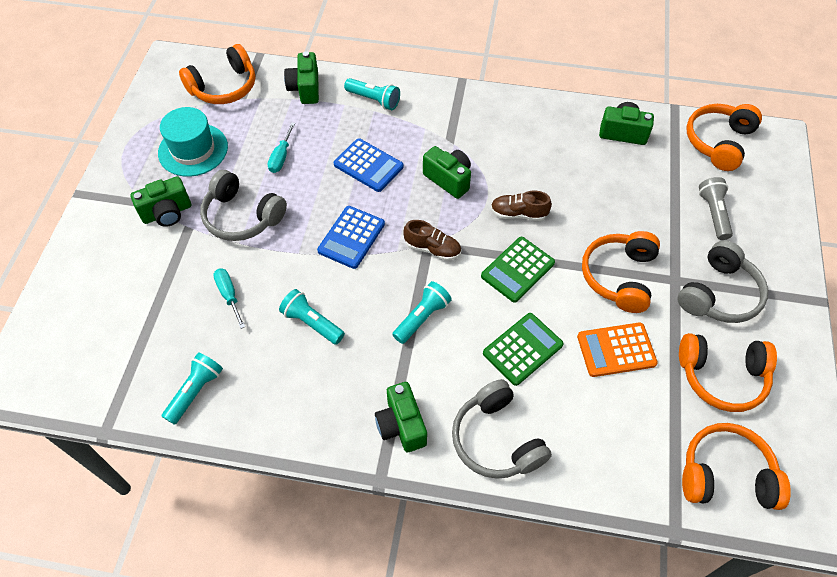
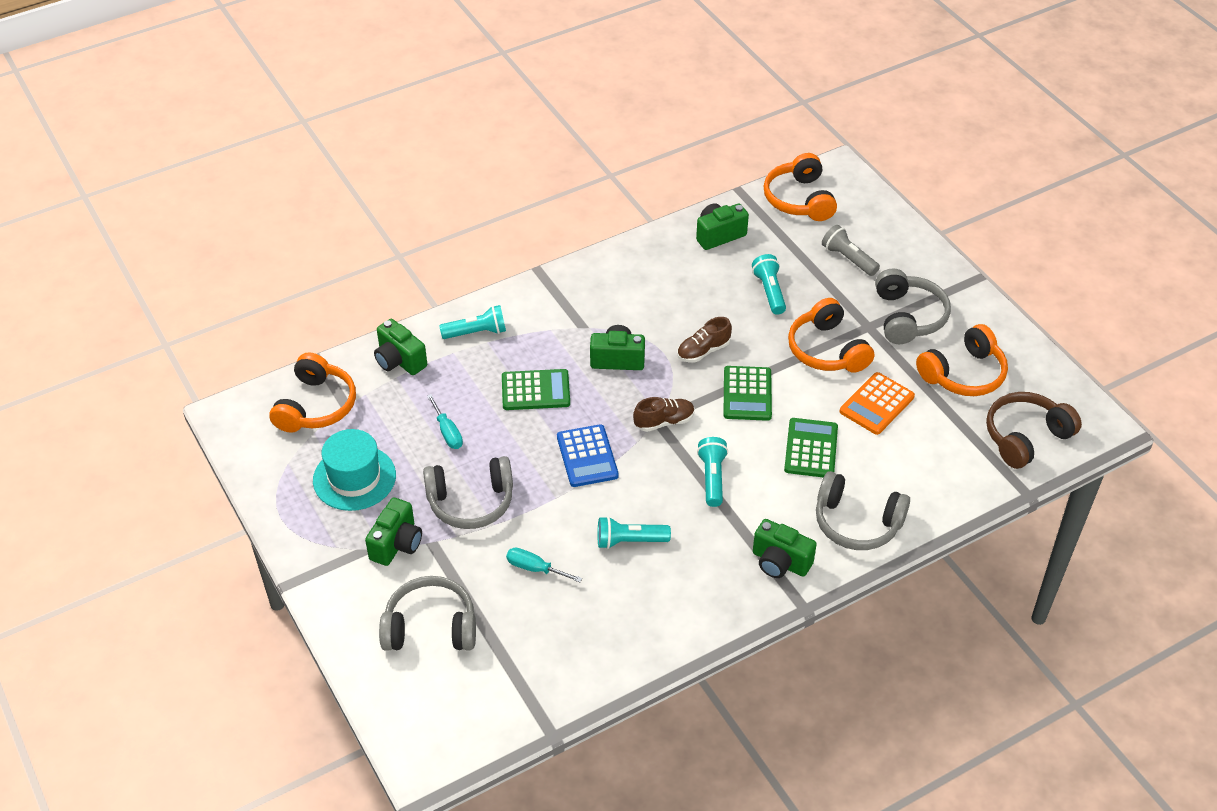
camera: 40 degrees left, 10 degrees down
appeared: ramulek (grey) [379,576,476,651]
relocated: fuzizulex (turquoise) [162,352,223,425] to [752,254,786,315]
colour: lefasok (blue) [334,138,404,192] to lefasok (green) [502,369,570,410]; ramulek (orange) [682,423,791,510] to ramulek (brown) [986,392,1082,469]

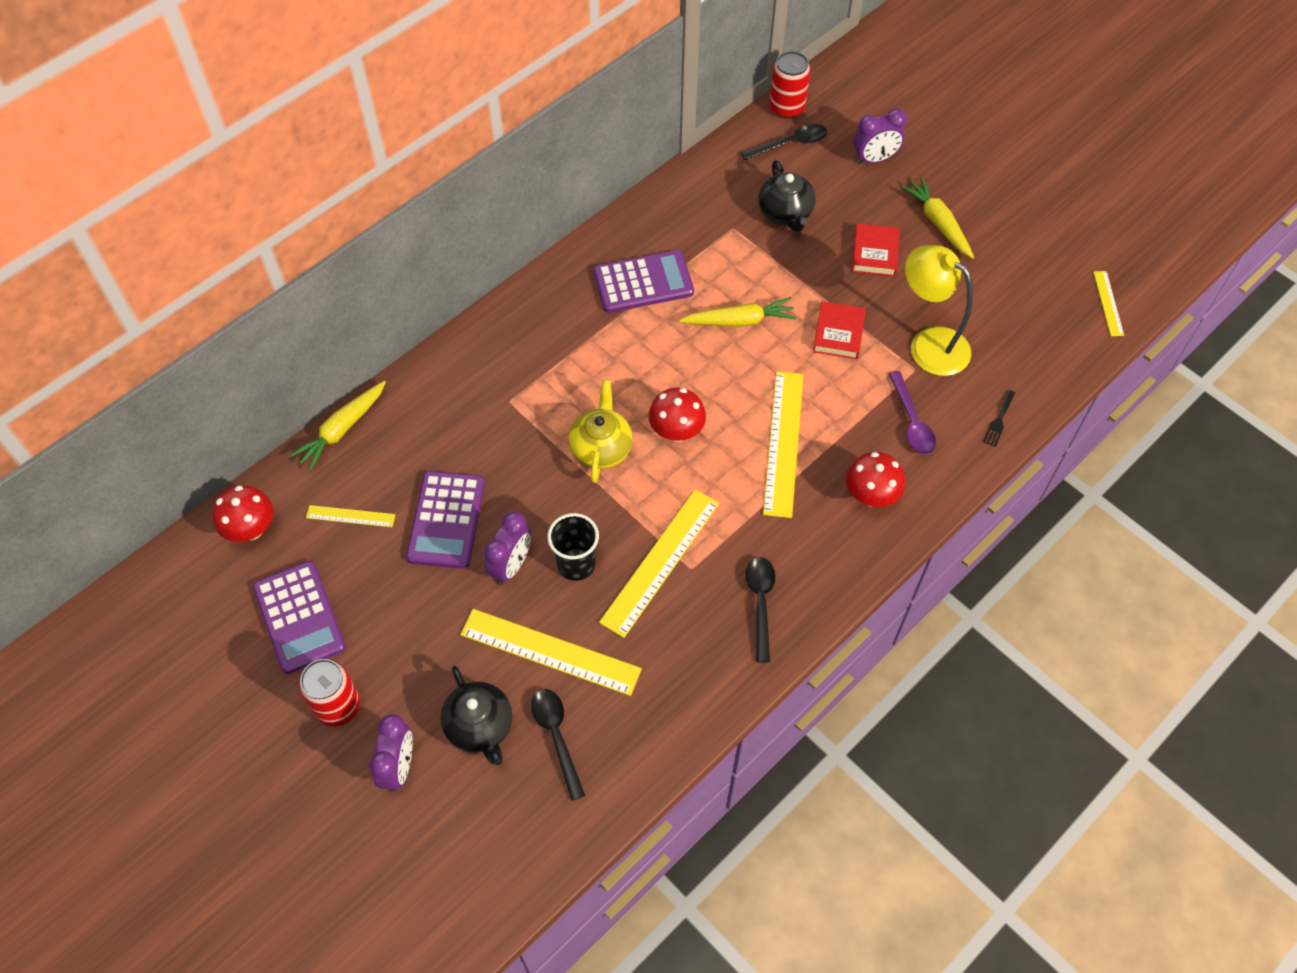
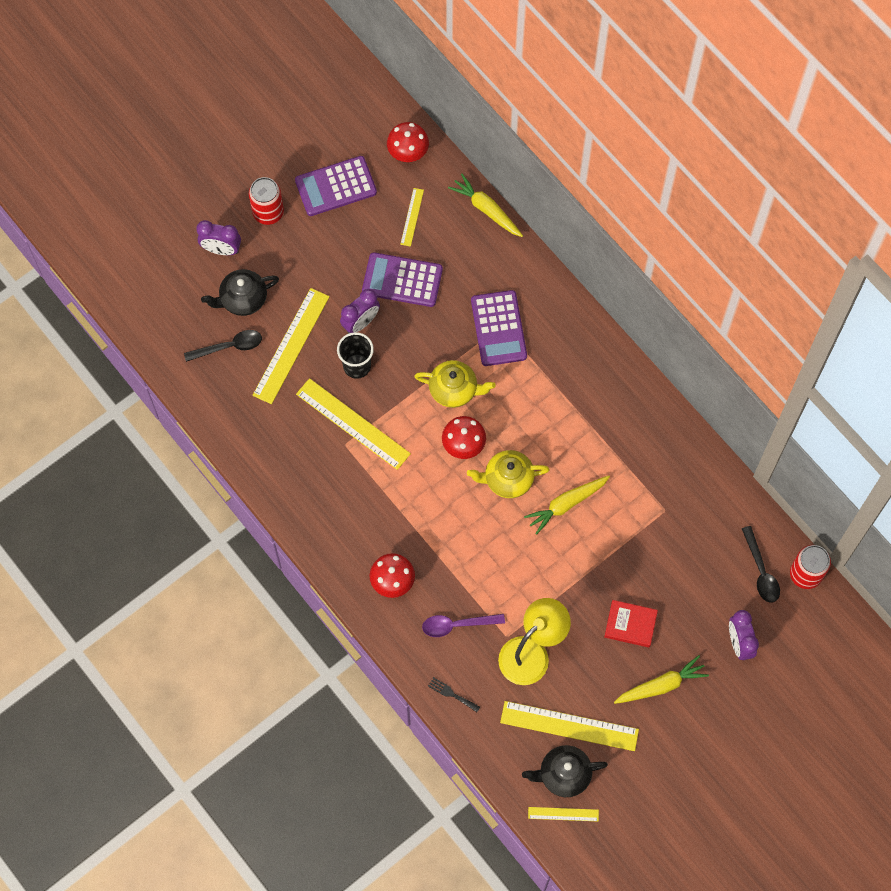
camera: 95 degrees right, 10 degrees up
missing: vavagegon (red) [813,301,866,359]; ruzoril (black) [745,557,775,662]
appeared: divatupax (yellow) [467,450,550,498]
relocated: divatupax (black) [758,160,816,232] to [522,745,608,797]; lefasok (purple) [593,250,694,313] to [471,290,527,366]; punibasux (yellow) [763,371,803,518] to [500,701,639,751]
spun: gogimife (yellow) [679,297,796,327] = [524,476,610,535] 60 degrees clockwise; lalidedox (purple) [484,512,531,585] = [340,289,380,334] 75 degrees counterclockwise

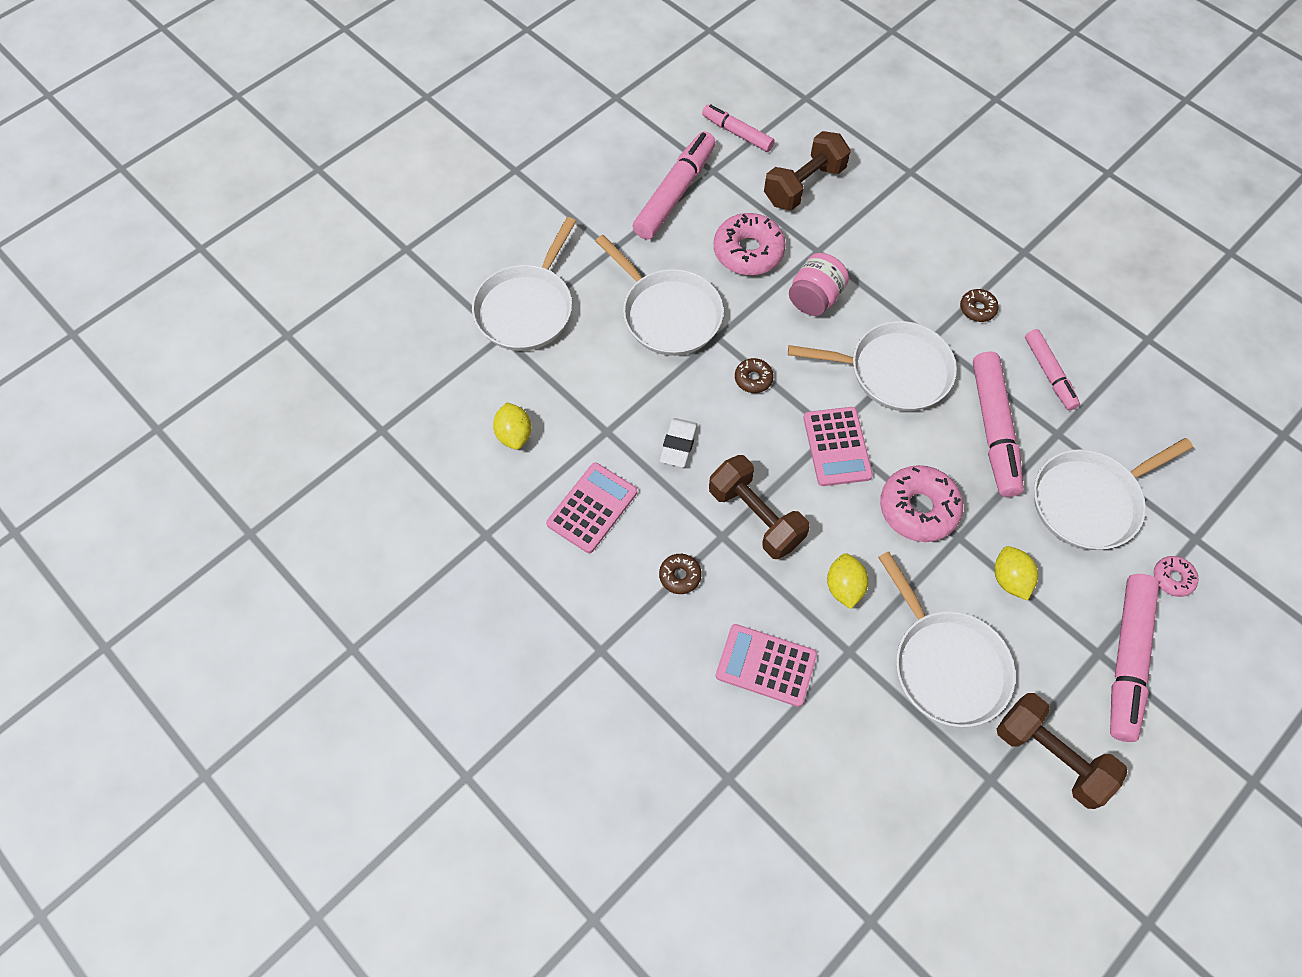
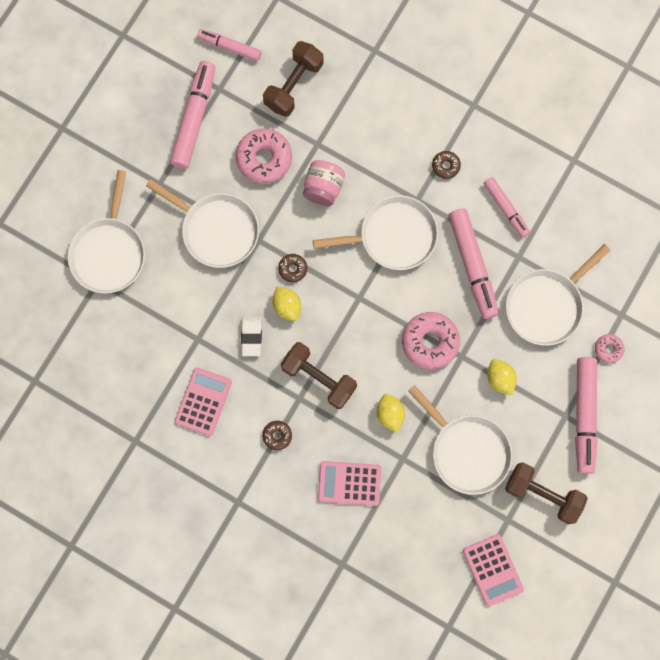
camera: 15 degrees left, 15 degrees up
relocated: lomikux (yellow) [493,402,532,450] to [272,286,301,321]; lefasok (pink) [804,407,873,486] to [463,534,524,606]

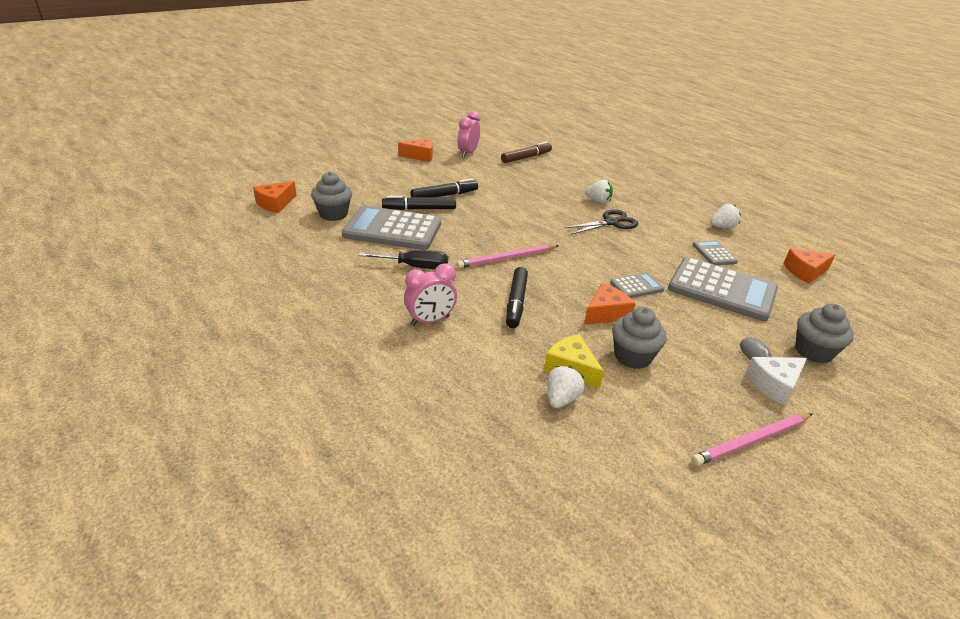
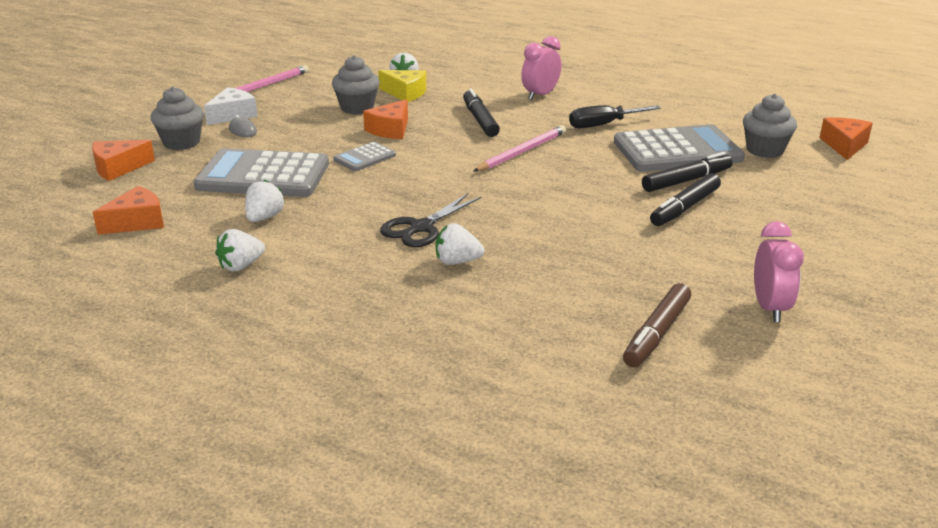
camera: 160 degrees right, 5 degrees down
relocated: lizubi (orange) [398,138,433,162] to [92,140,155,181]
exchanged: lefasok (grey) [693,240,738,265] to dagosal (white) [245,180,285,222]

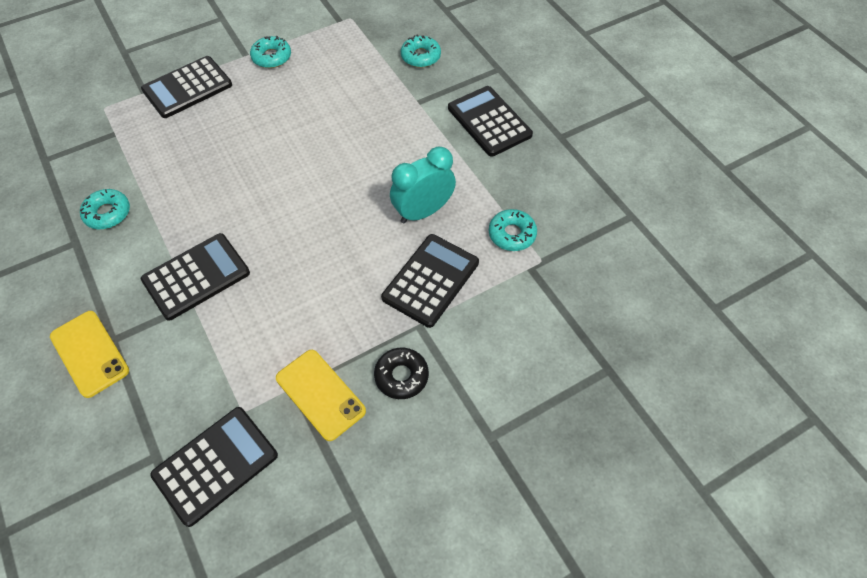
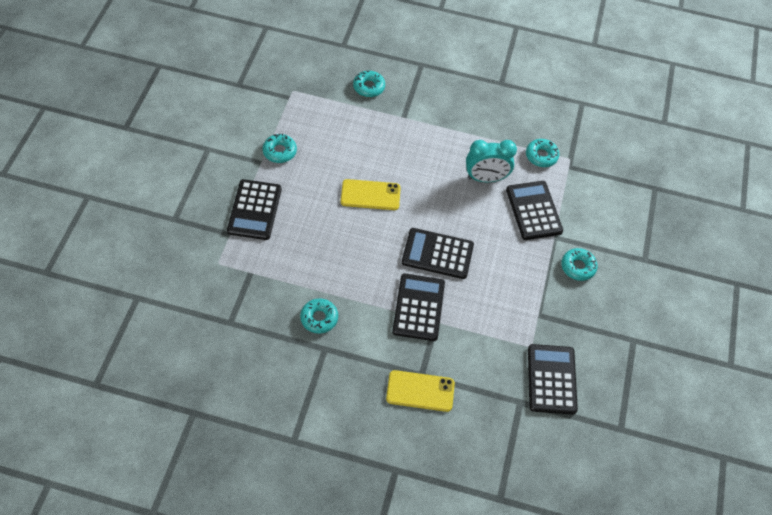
camera: 50 degrees left, 0 degrees up
relocated: lefasok (black) [448,86,533,157] to [402,228,474,279]; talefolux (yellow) [276,350,366,441] to [341,179,401,210]
colour: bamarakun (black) [374,348,429,399] to bamarakun (turquoise) [561,248,598,281]
spun: lalidedox (turquoise) [390,147,456,223] = [466,140,517,182] 105 degrees counterclockwise

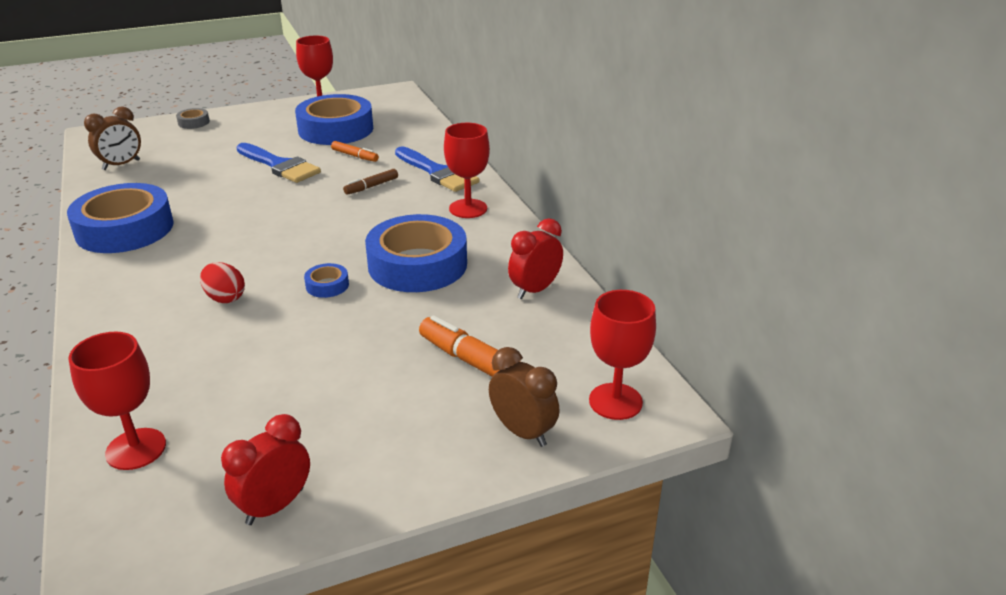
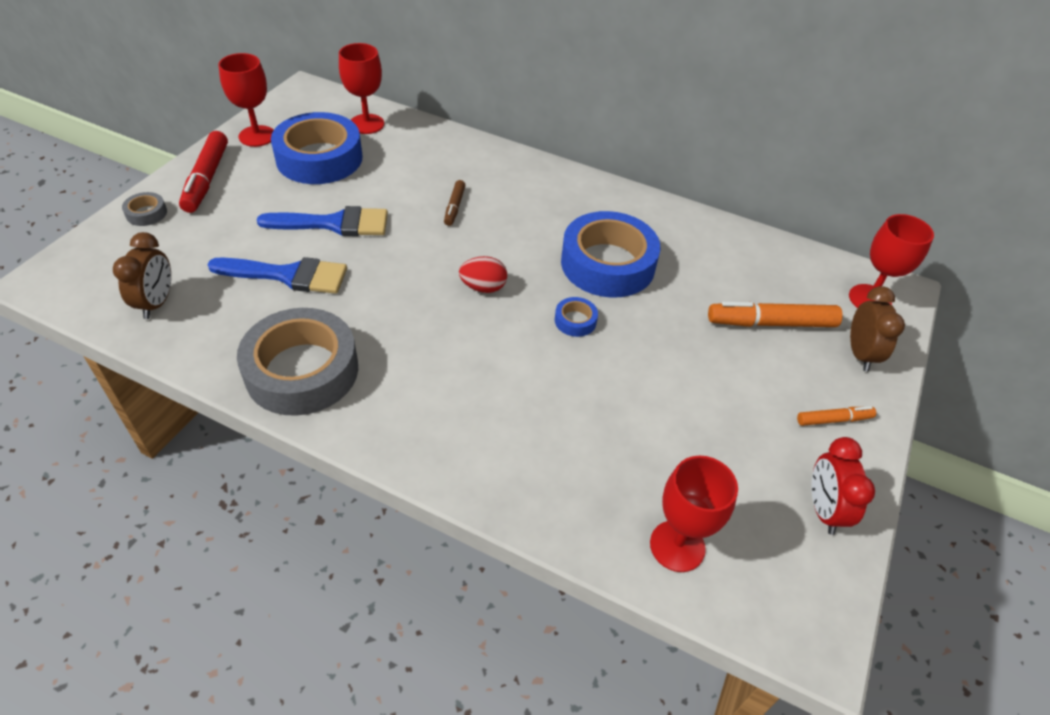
camera: 45 degrees left, 15 degrees up
missing: lalidedox (red) [508,218,563,299]
appeared: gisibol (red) [179,131,228,213]
relocated: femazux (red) [444,123,490,218] to [339,43,384,134]; gisibol (orange) [331,141,379,162] to [797,406,876,426]; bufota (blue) [395,147,479,192] to [207,257,347,294]; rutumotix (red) [200,262,245,303] to [459,256,507,293]
colour: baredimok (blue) [67,183,174,253] to baredimok (grey) [237,308,358,416]
spun: lalidedox (brown) [489,347,559,447] = [850,286,905,371] 90 degrees clockwise

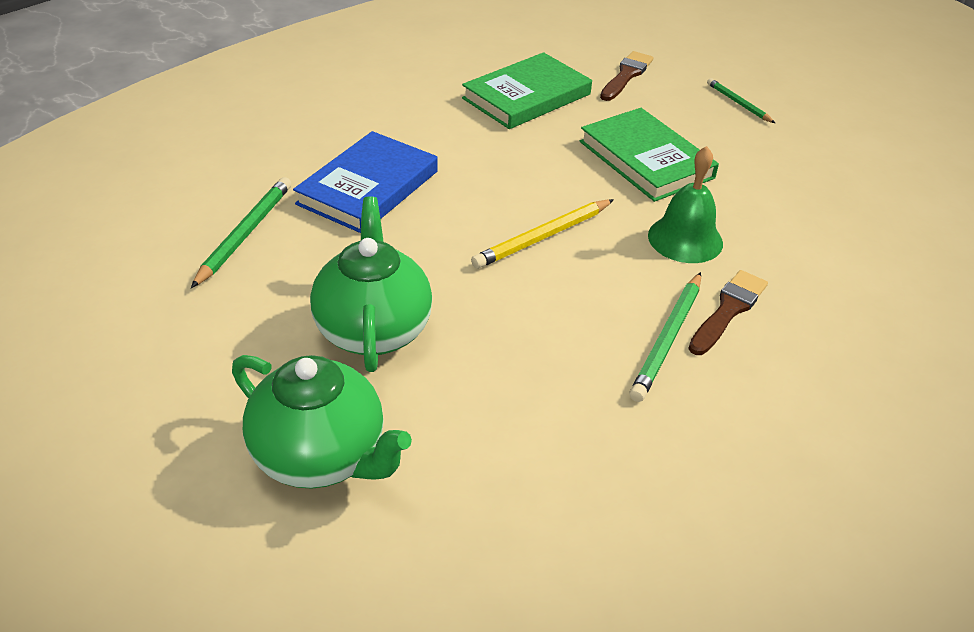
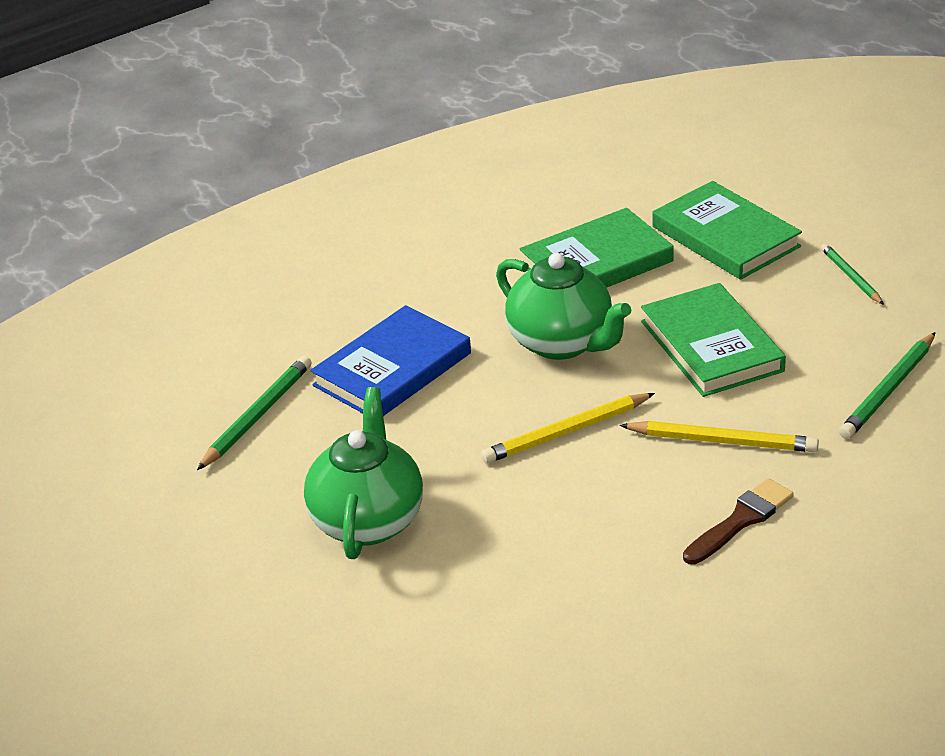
camera: 15 degrees right, 5 degrees down
relocated: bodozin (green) [629,272,701,402] to [839,332,936,439]; divatupax (green) [232,355,412,489] to [496,253,631,360]
exchanged: bufota (brown) [600,51,653,101] to vavagegon (green) [652,181,802,280]; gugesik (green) [648,146,723,263] to bodozin (yellow) [619,421,819,452]

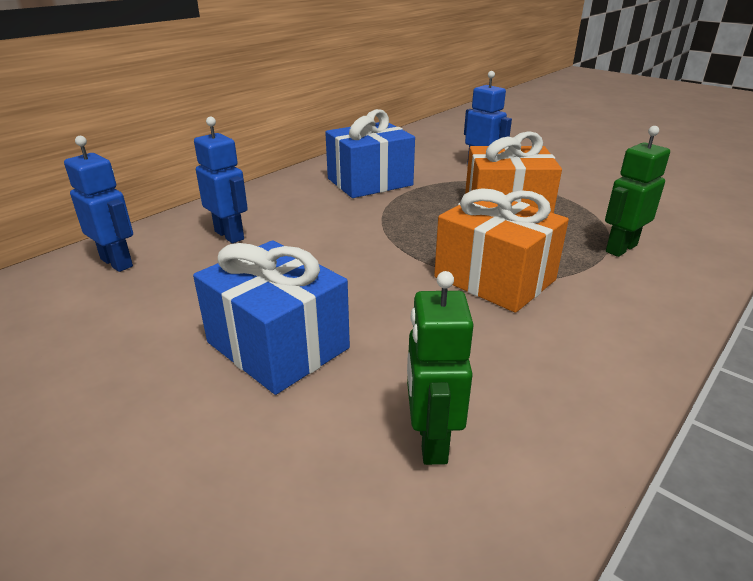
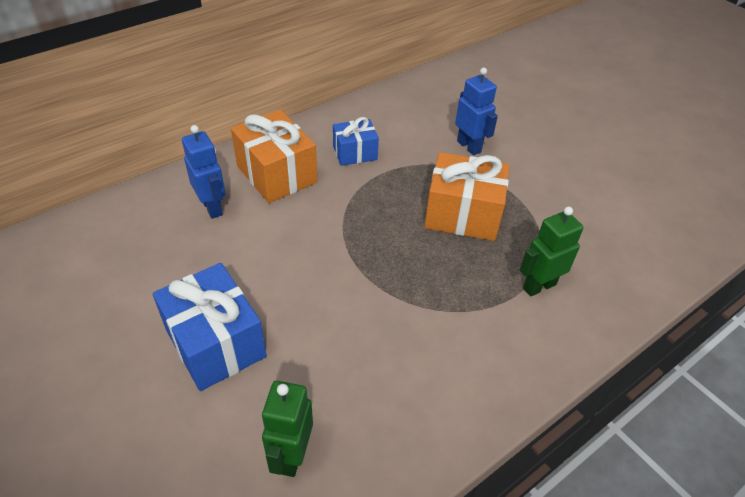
camera: 10 degrees right, 15 degrees up
missing: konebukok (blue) [64,136,133,272]
relocated: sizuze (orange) [434,188,569,313] to [231,110,317,203]
size: sizuze (blue) [325,109,415,198] = [333,117,379,166] x0.60

